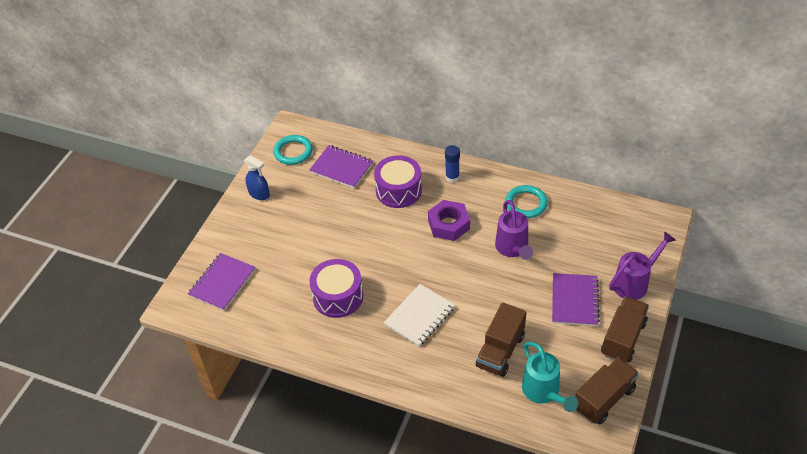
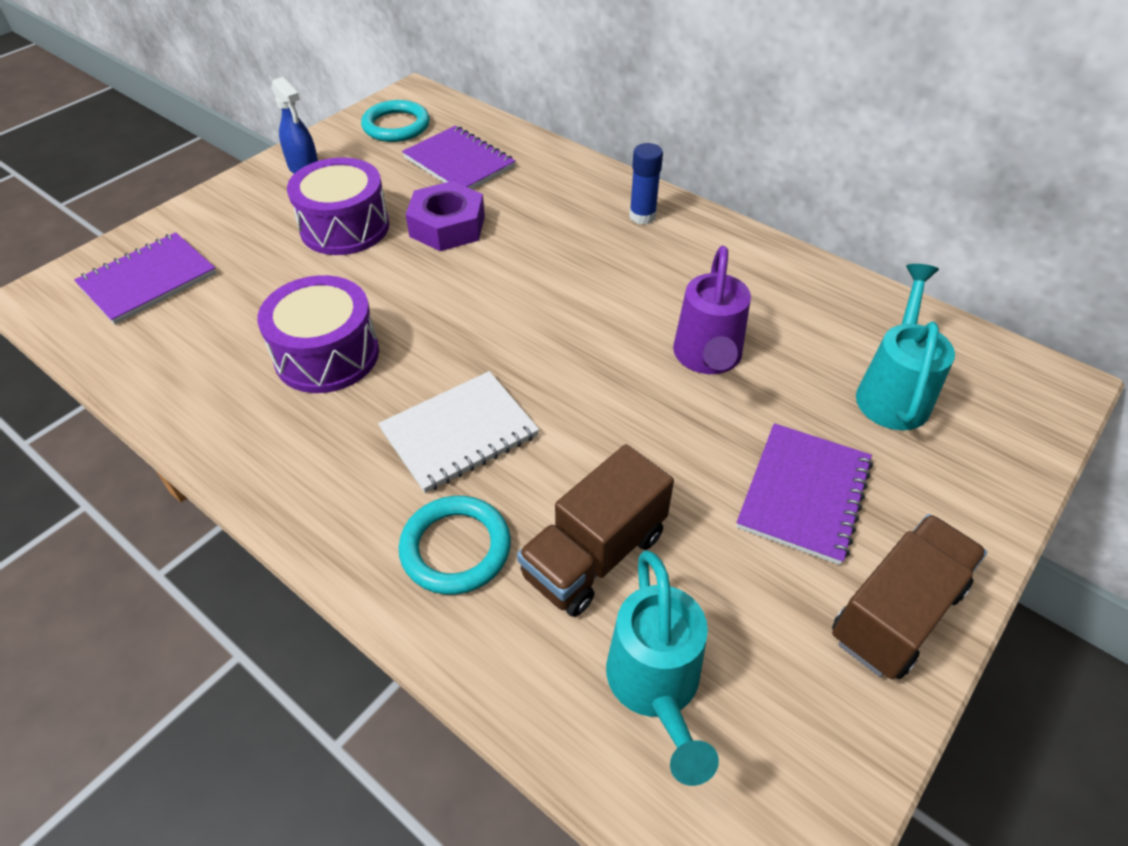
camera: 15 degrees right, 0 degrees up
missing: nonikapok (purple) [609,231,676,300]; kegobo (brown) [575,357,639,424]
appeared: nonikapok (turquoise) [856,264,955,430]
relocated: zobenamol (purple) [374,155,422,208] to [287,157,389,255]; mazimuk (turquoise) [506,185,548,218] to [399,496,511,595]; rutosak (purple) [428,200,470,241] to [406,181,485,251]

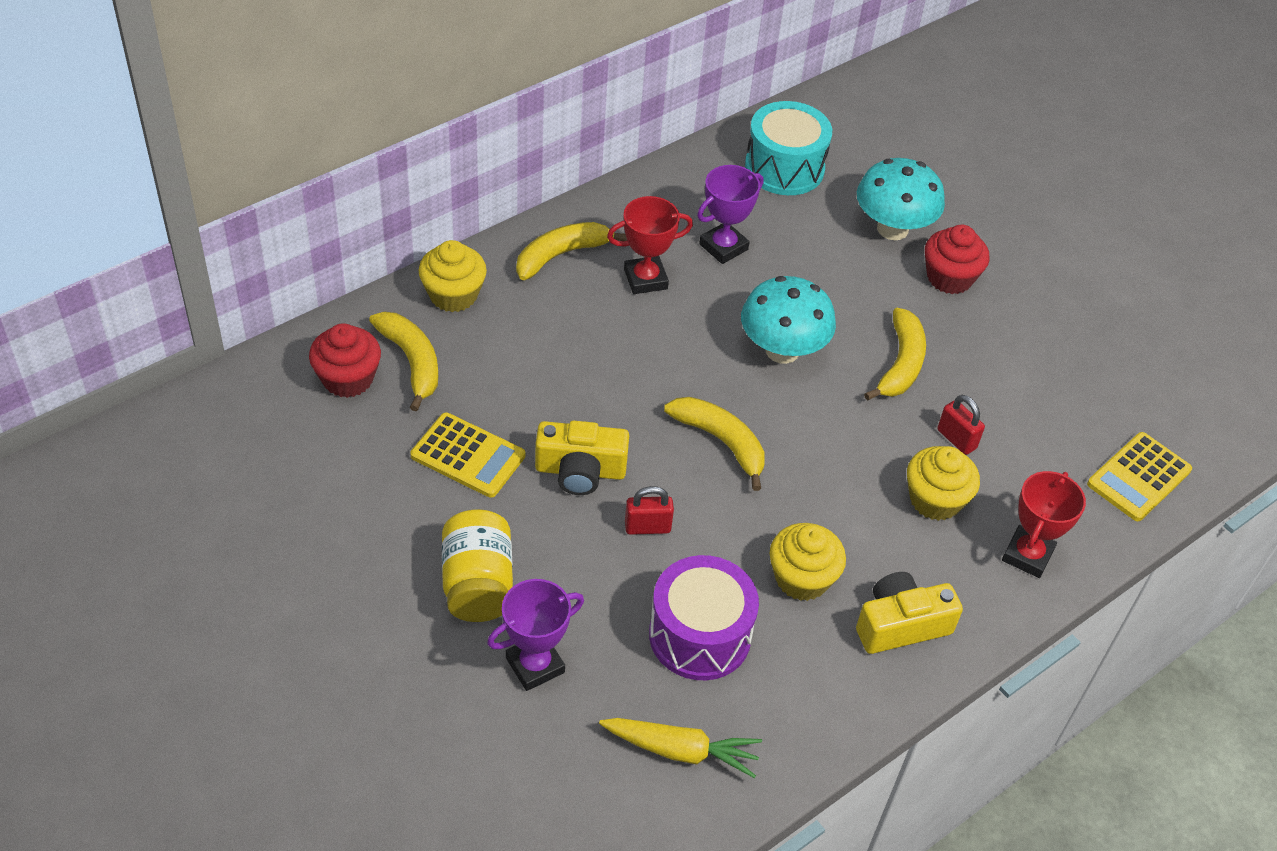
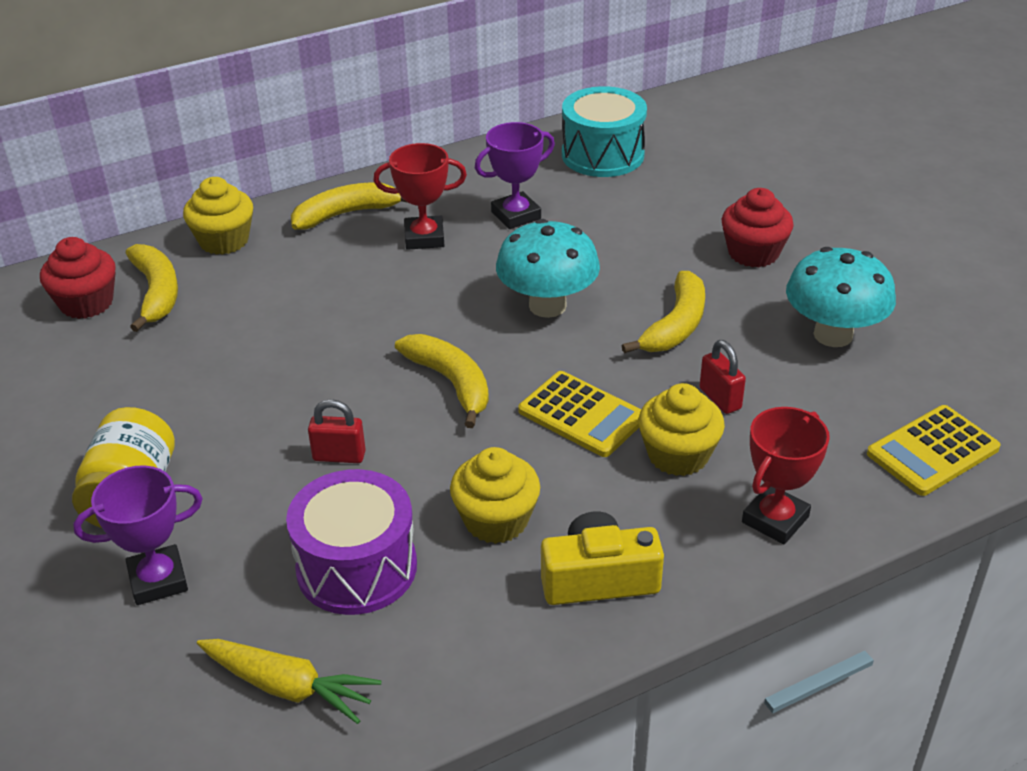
camera: 15 degrees right, 10 degrees down
missing: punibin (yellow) [535,421,629,495]
relocated: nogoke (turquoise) [857,158,945,240] to [786,247,896,347]; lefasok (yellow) [411,412,525,498] to [518,371,641,457]

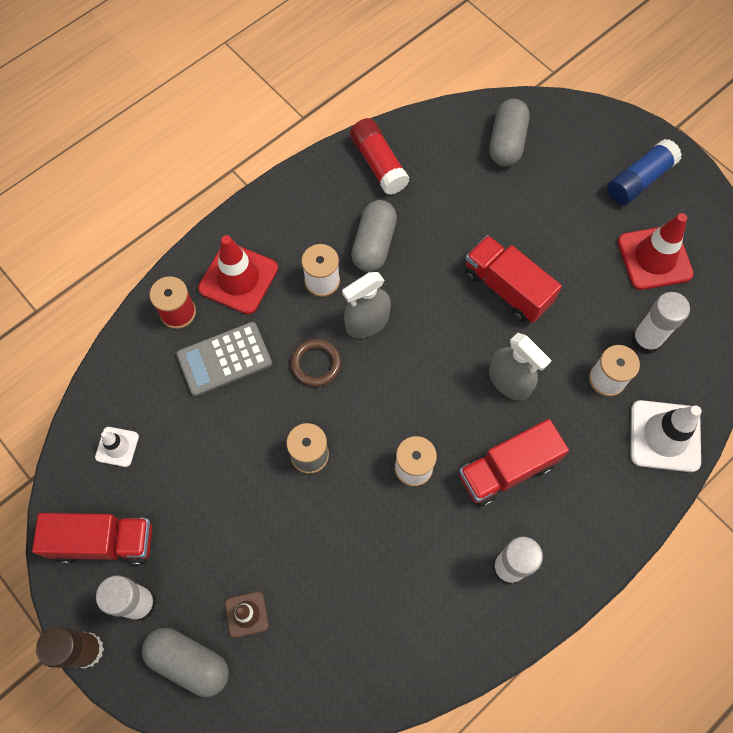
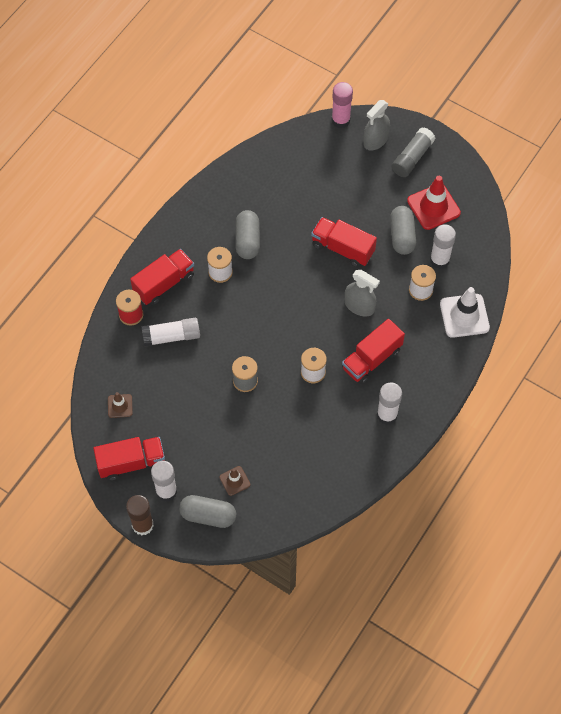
camera: 15 degrees left, 5 degrees down
missing: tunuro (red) [350,118,409,195]; mazimuk (brown) [291,339,341,386]
appeared: tunuro (pink) [331,82,353,128]
relocated: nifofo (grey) [489,99,530,167] to [390,206,416,255]; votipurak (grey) [342,272,391,338] to [363,100,390,151]
exchanged: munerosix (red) [198,235,278,314] to kegobo (red) [130,249,194,305]; lefasok (grey) [176,322,272,396] to tunuro (white) [141,318,200,347]
colour: tunuro (blue) [607,139,682,205] to tunuro (grey) [392,127,435,177]; munerosix (white) [95,427,139,467] to munerosix (brown) [108,392,133,418]

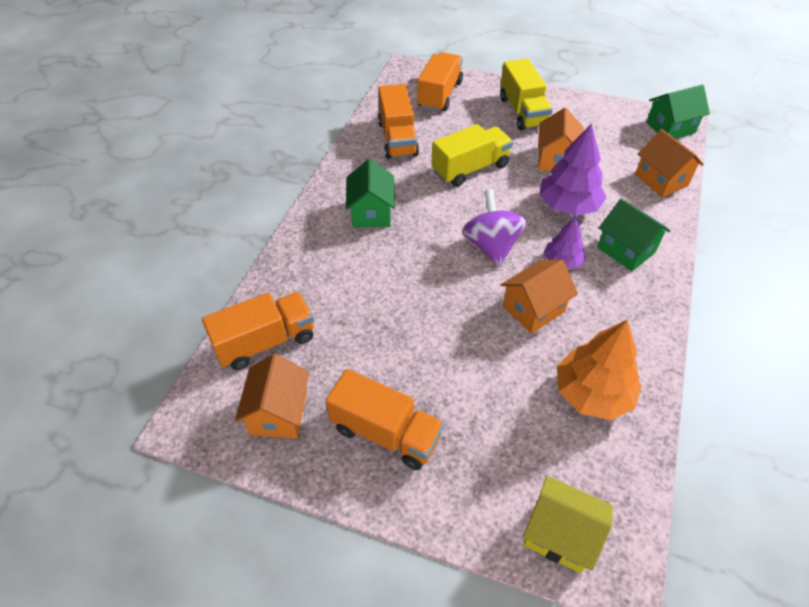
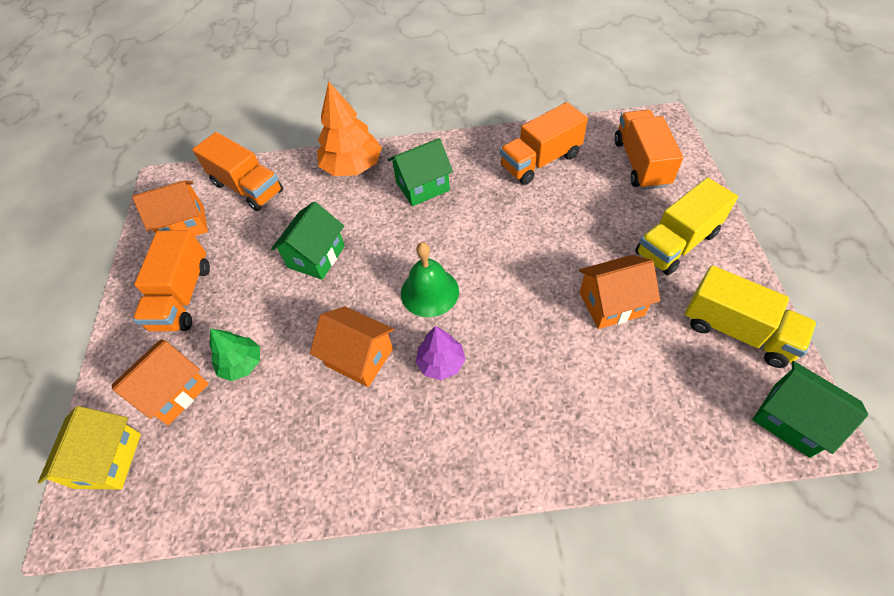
camera: 70 degrees right, 5 degrees up
missing: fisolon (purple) [539,123,606,216]
appeared: fisolon (green) [210,329,260,381]
relocated: kegobo (yellow) [431,124,513,187] to [685,265,817,368]; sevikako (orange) [635,129,704,197] to [111,339,209,425]; sevikako (green) [597,198,671,271] to [271,201,345,280]; fisolon (orange) [557,320,642,420] to [317,81,382,176]
exchanged: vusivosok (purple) [462,189,527,267] to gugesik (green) [401,242,459,317]
spun: kegobo (orange) [417,52,463,112] = [614,110,683,190] 90 degrees counterclockwise

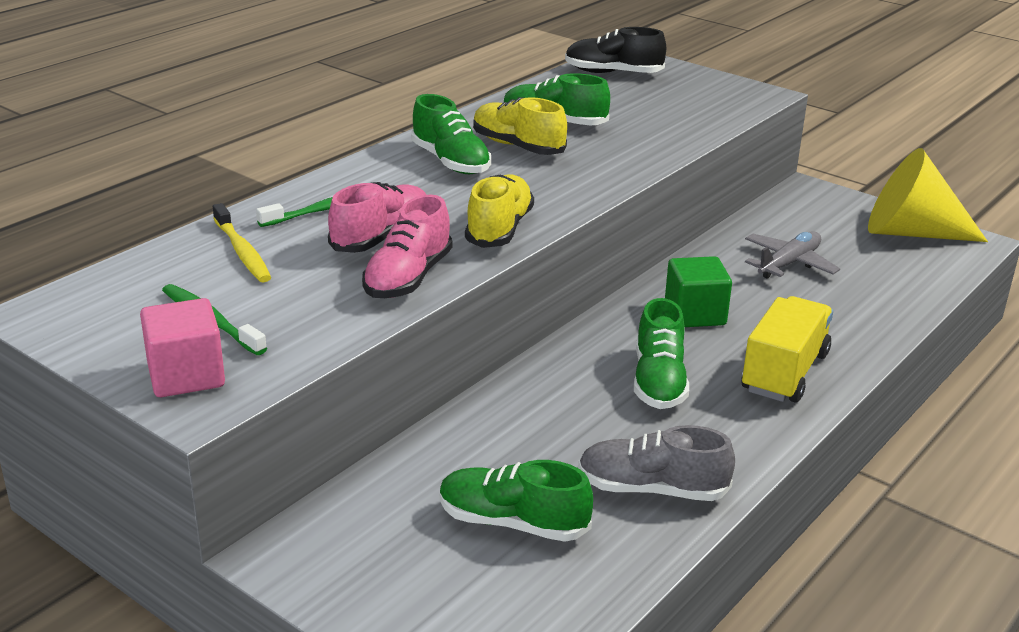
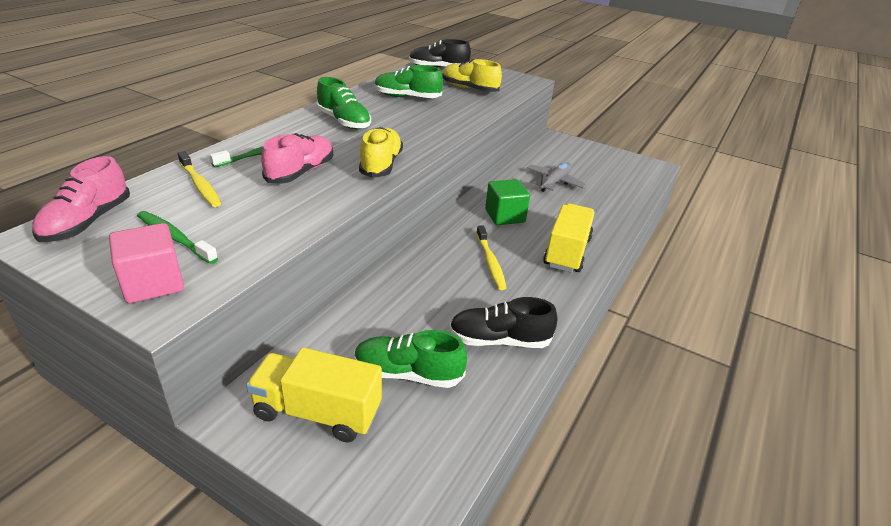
camera: 10 degrees left, 5 degrees up
missing: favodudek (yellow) [868,148,988,242]
appeared: kegobo (yellow) [246,347,382,442]
relocated: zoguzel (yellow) [473,97,567,155] to [442,59,502,92]; zoguzel (pink) [362,194,452,298] to [32,156,130,242]
exchanged: zoguzel (green) [634,298,689,409] to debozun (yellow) [476,225,507,290]
colour: zoguzel (grey) [578,425,735,501] to zoguzel (black) [449,297,557,348]

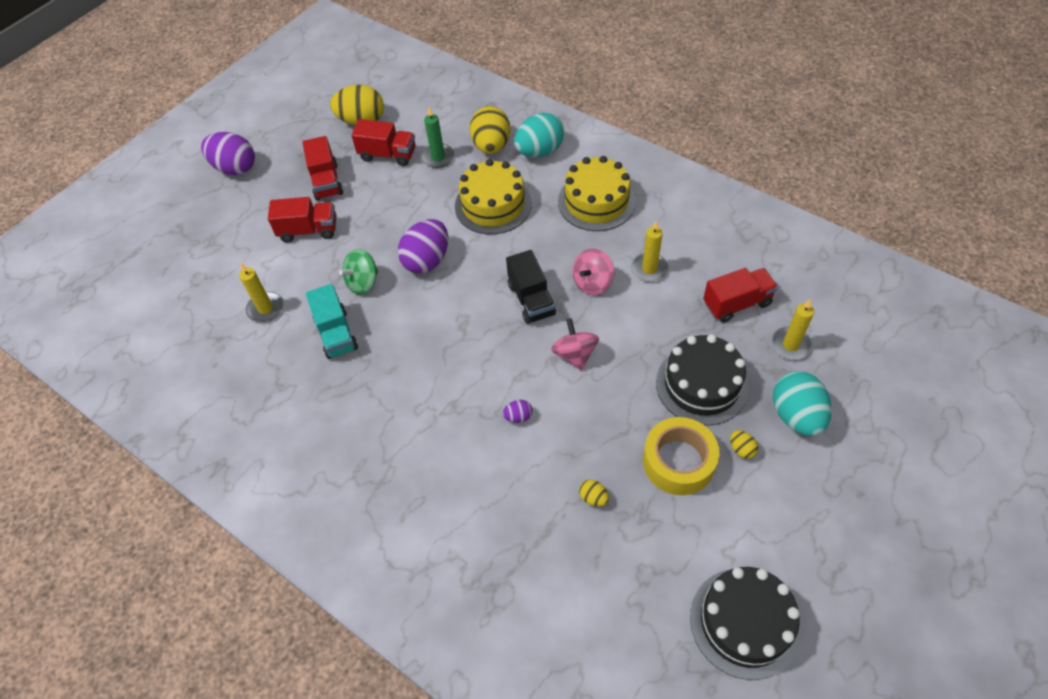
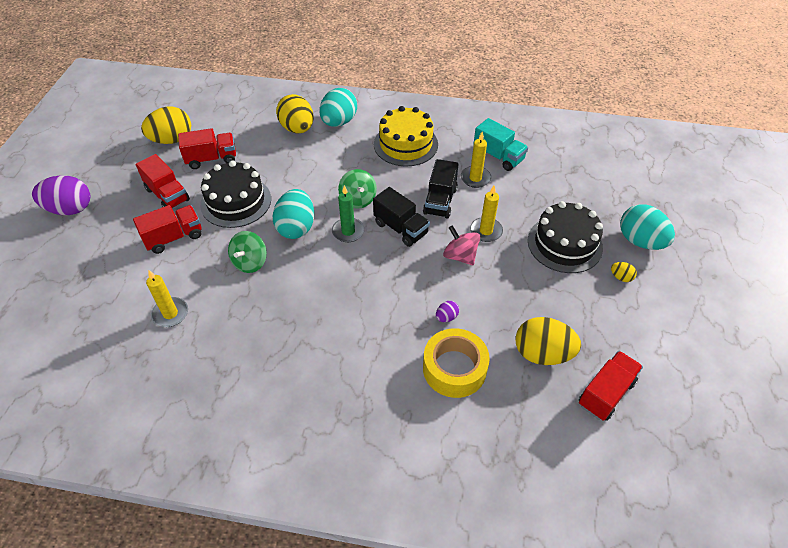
camera: 30 degrees left, 5 degrees down
missing: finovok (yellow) [455,159,532,234]
appeared: vusivosok (green) [338,169,377,209]
relocated: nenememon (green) [421,107,454,168] to [332,185,365,242]; kegobo (red) [703,268,778,323] to [579,351,643,421]; kegobo (turquoise) [306,284,358,359] to [473,118,528,171]; nenememon (yellow) [771,299,814,360] to [470,186,503,242]; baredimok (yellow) [643,417,719,495] to [423,328,490,398]; finovok (black) [690,567,801,680] to [200,161,271,228]
exchanged: vusivosok (pink) [573,249,615,295] to kegobo (black) [423,159,459,218]
colour: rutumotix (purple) [398,219,448,274] to rutumotix (turquoise) [273,189,314,239]
size: rutumotix (yellow) [579,479,609,507] = [516,317,581,365] x2.26

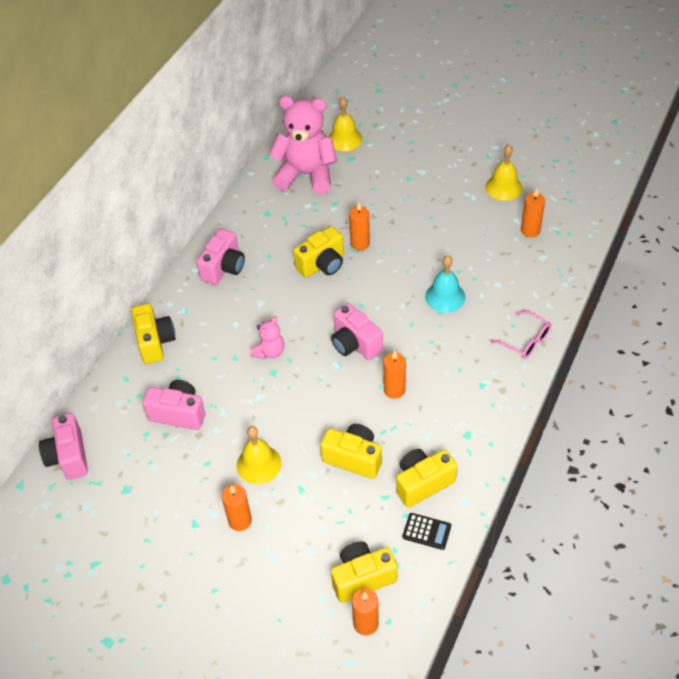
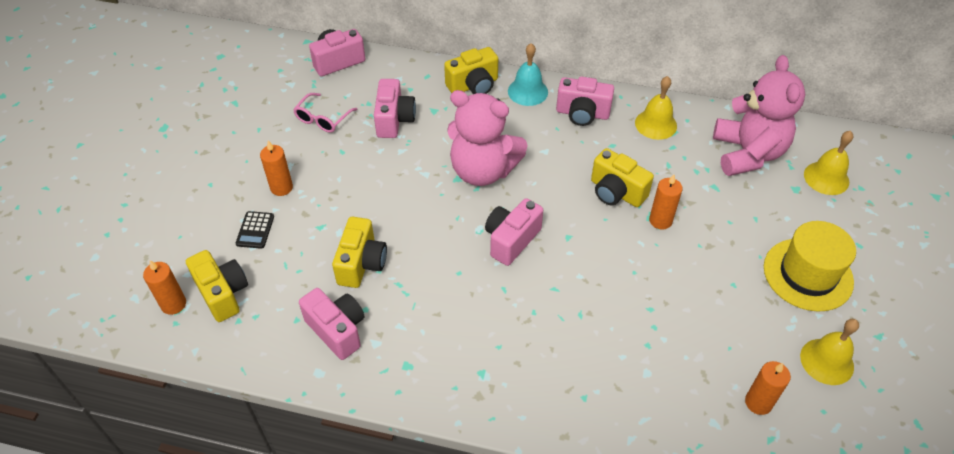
camera: 75 degrees right, 0 degrees up
missing: nenememon (orange) [383,351,406,399]
appeared: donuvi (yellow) [764,221,856,312]
relocated: gugesik (turquoise) [425,256,465,312] to [508,43,548,106]; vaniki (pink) [489,310,551,359] to [293,93,358,133]; gugesik (yellow) [237,426,281,484] to [635,76,677,140]; lefasok (black) [403,513,451,550] to [236,211,274,249]
colour: punibin (yellow) [396,449,457,508] to punibin (pink) [299,288,365,360]
size: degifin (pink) [250,316,284,359] = [447,90,528,186] x2.13

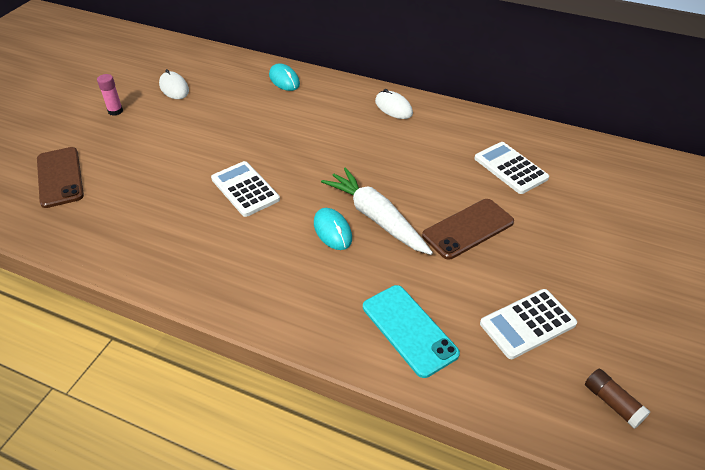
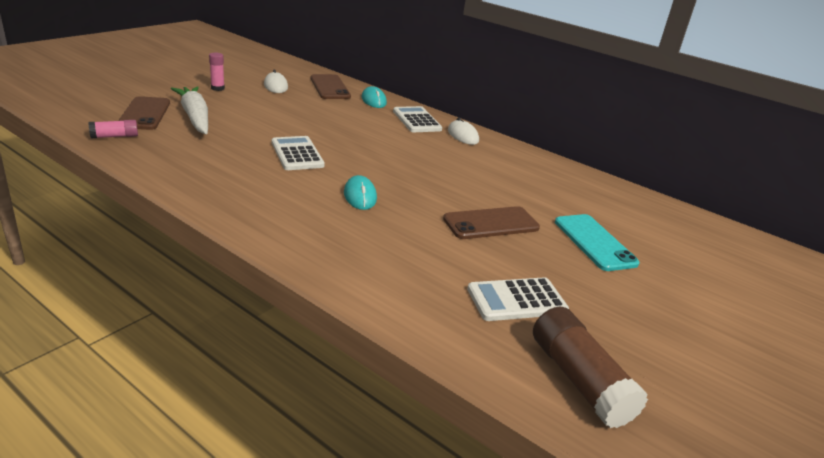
camera: 10 degrees right, 15 degrees down
appeared: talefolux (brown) [311,74,351,99]; tunuro (pink) [88,120,138,138]
relocated: lefasok (white) [474,142,549,194] to [393,106,442,132]; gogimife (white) [321,167,433,255] to [171,86,208,134]; talefolux (turquoise) [363,285,460,378] to [555,214,639,271]
size: tunuro (brown) [585,369,650,429] = [533,307,648,428] x1.86

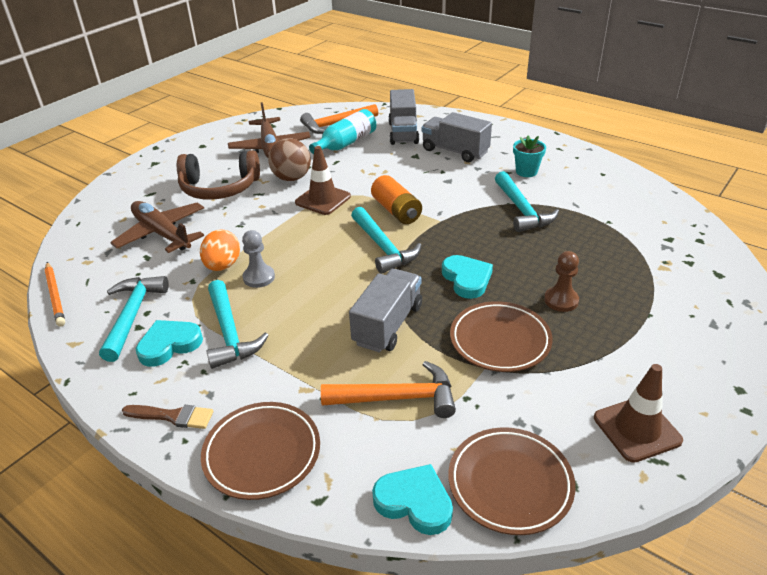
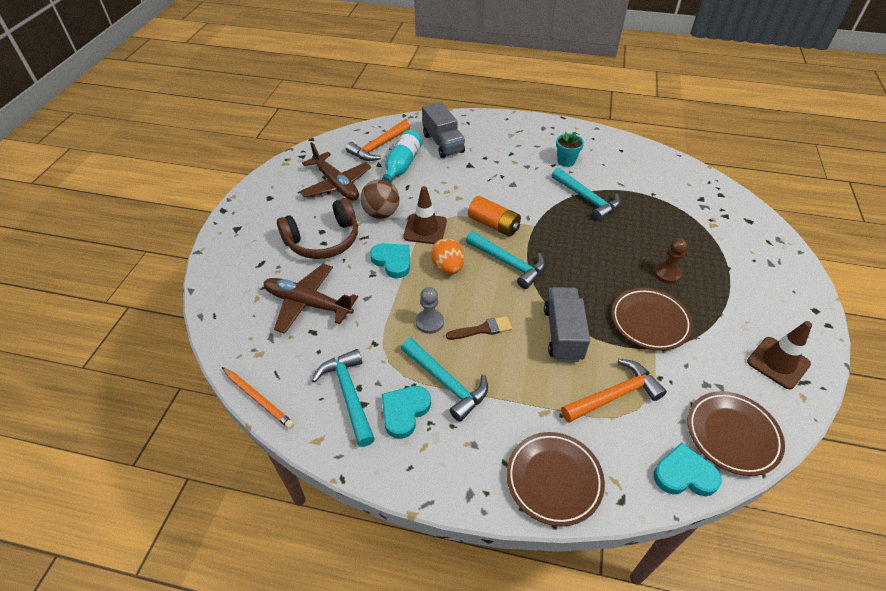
camera: 25 degrees left, 10 degrees up
missing: kegobo (grey) [422,112,492,162]
relocated: rutumotix (orange) [200,230,240,271] to [431,238,464,275]; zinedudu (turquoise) [442,255,493,299] to [370,243,410,278]; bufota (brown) [122,405,213,429] to [446,316,512,340]

